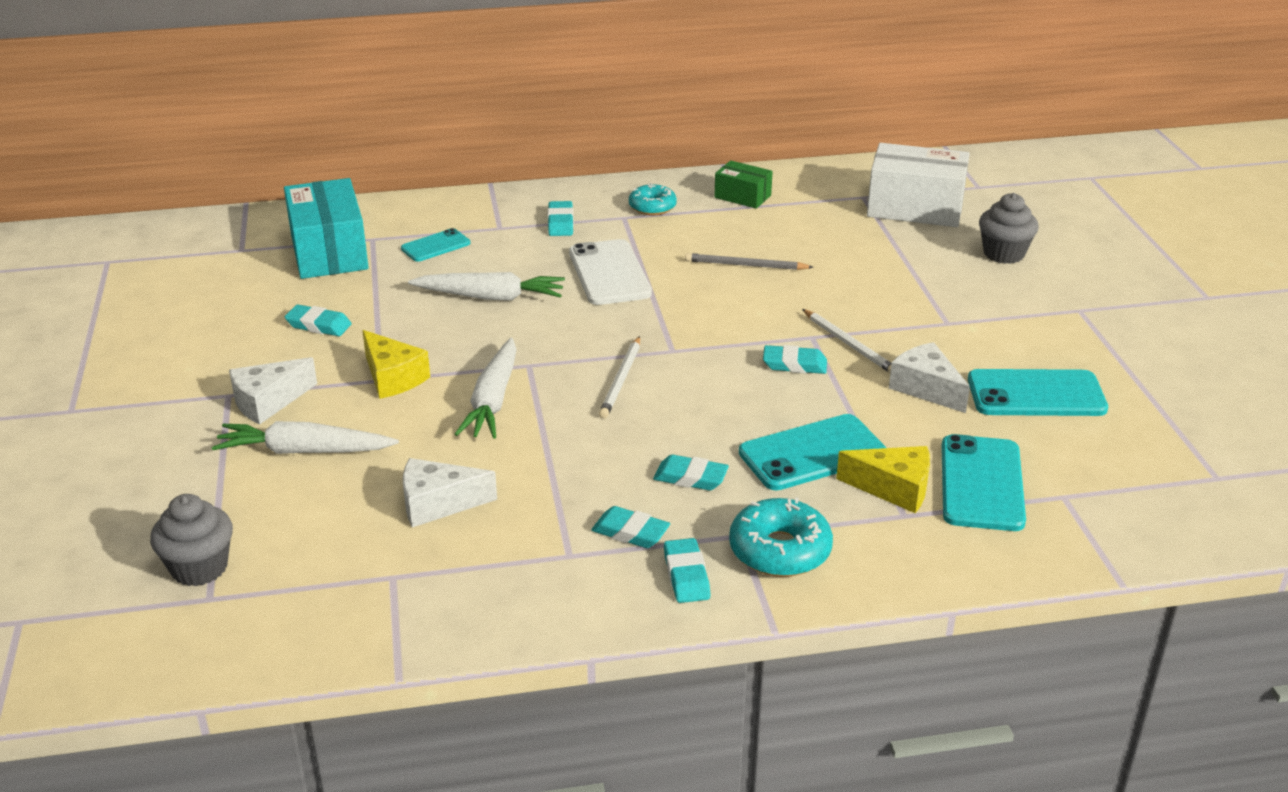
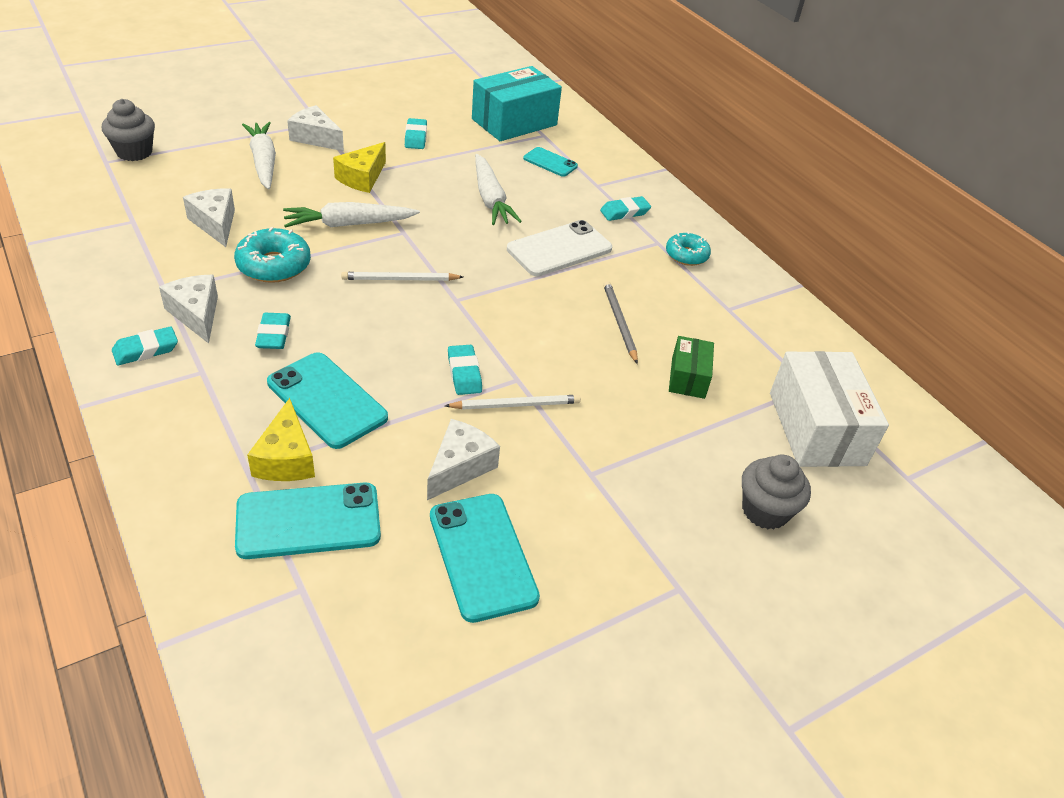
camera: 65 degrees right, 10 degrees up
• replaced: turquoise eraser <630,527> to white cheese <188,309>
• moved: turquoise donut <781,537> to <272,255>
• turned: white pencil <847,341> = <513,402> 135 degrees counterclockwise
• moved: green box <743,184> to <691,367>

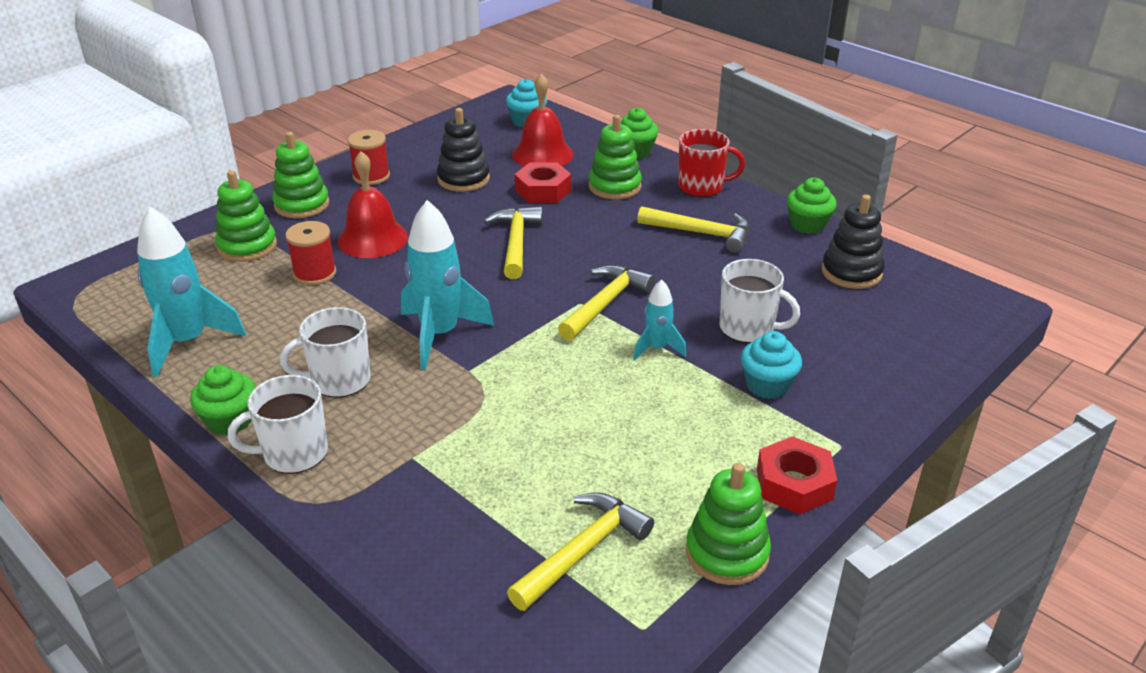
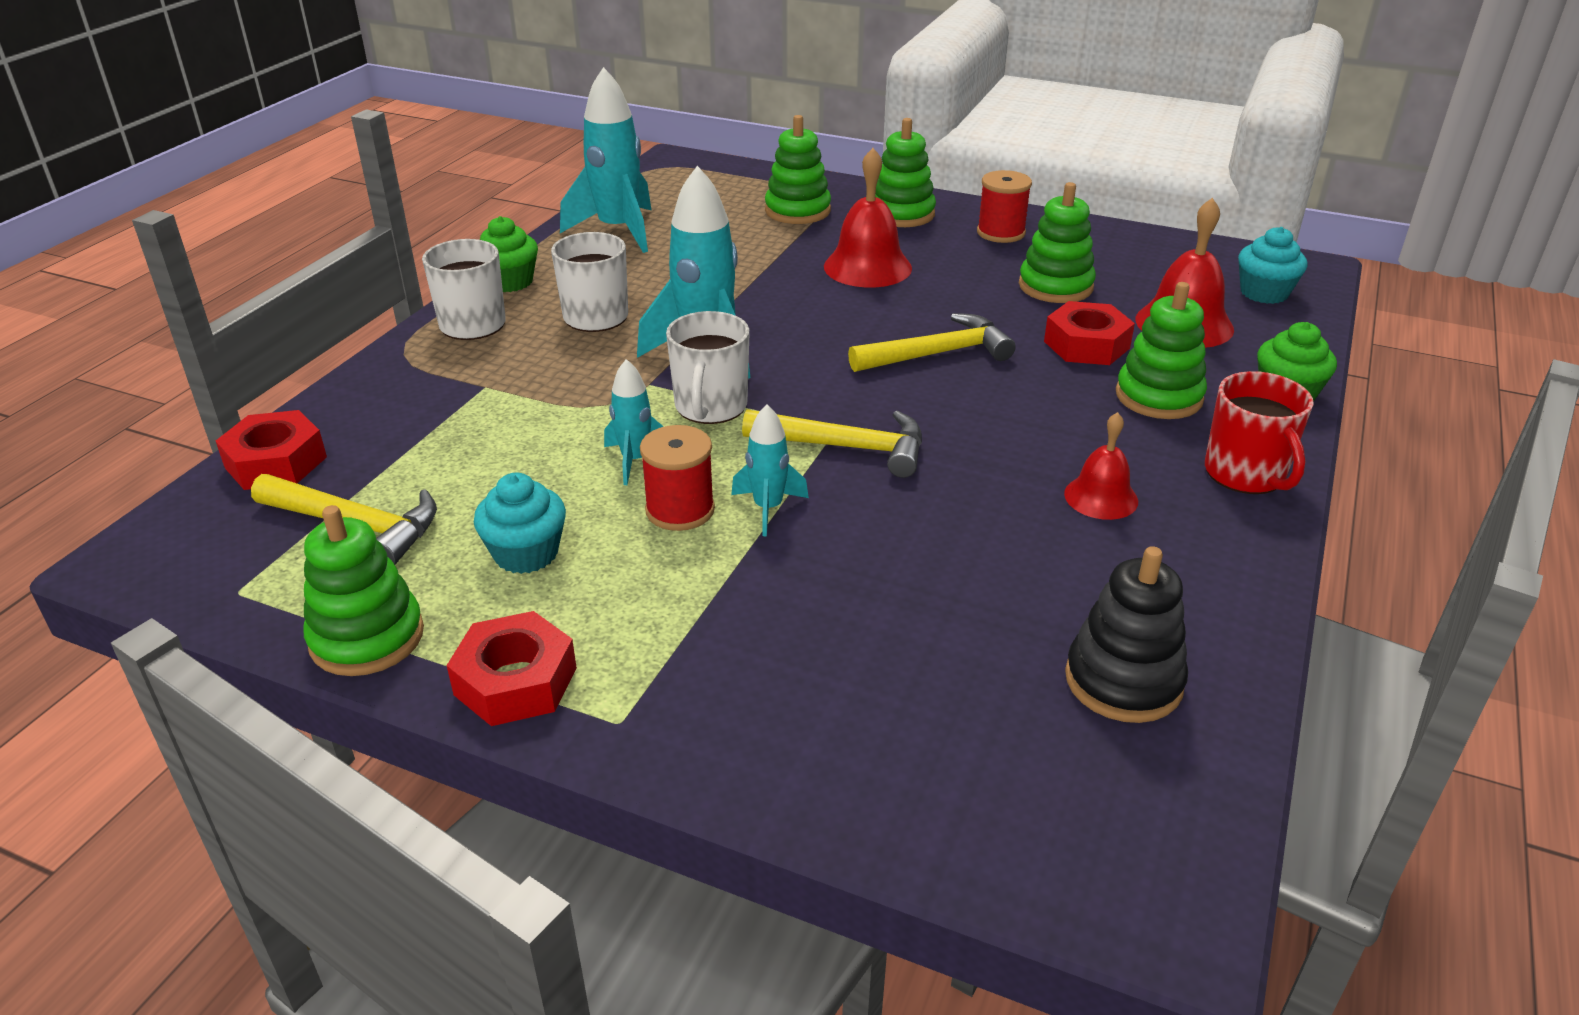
camera: 70 degrees right, 0 degrees up
• added: red nut <271,450>
• moved: turquoise cupcake <771,365> to <520,523>
• added: turquoise rocket <634,422>
• moved: red spool <310,253> to <677,478>
• moved: white mug <759,301> to <708,367>
• recoloured: black stacking toy <463,150> to green stacking toy <1057,242>
• replaced: yellow hammer <693,229> to red bell <1101,466>
• removed: green cupcake <812,206>

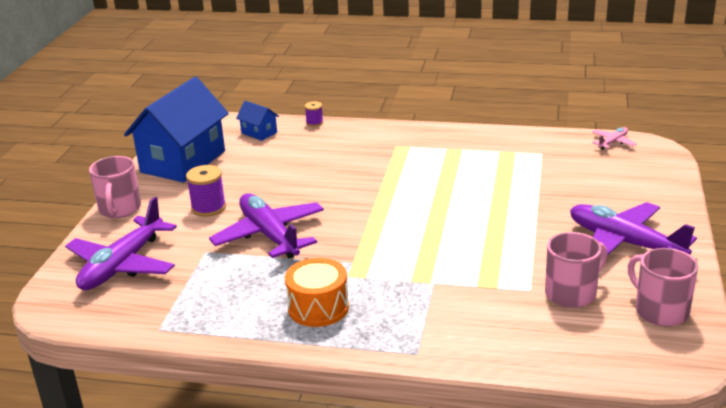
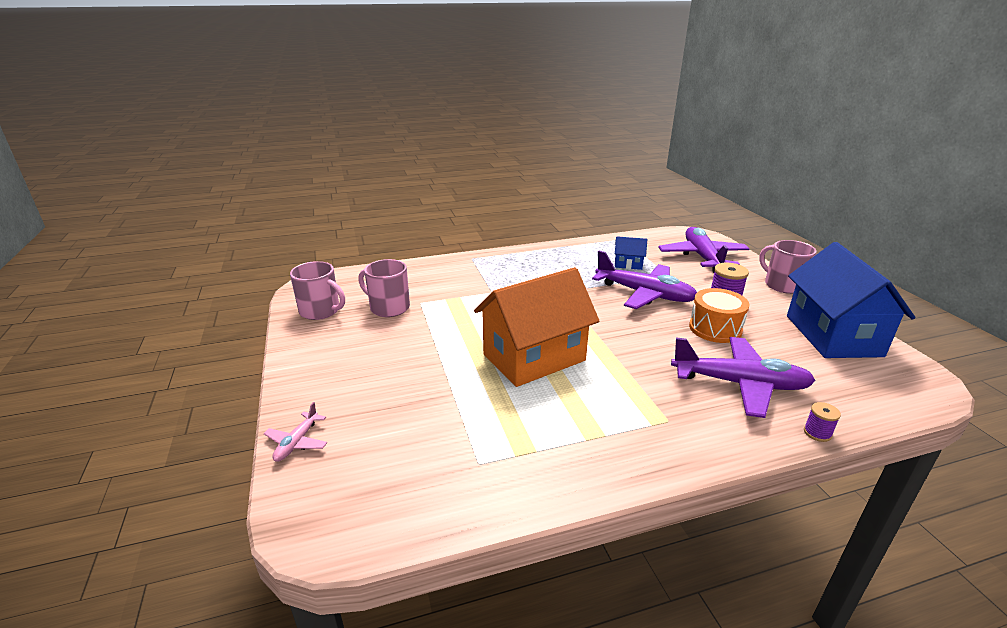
camera: 150 degrees right, 0 degrees up
• moved: pink plane <614,138> to <295,432>
• turned: pink mug <576,270> = <384,288> 90 degrees clockwise
• added: orange house <537,327>
• moved: blue house <257,121> to <631,253>
• moved: purple plane <633,228> to <743,377>
• moved: orange drum <317,292> to <719,315>

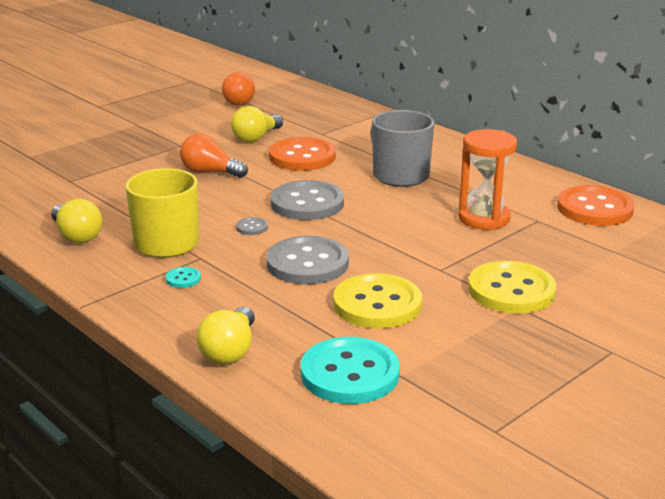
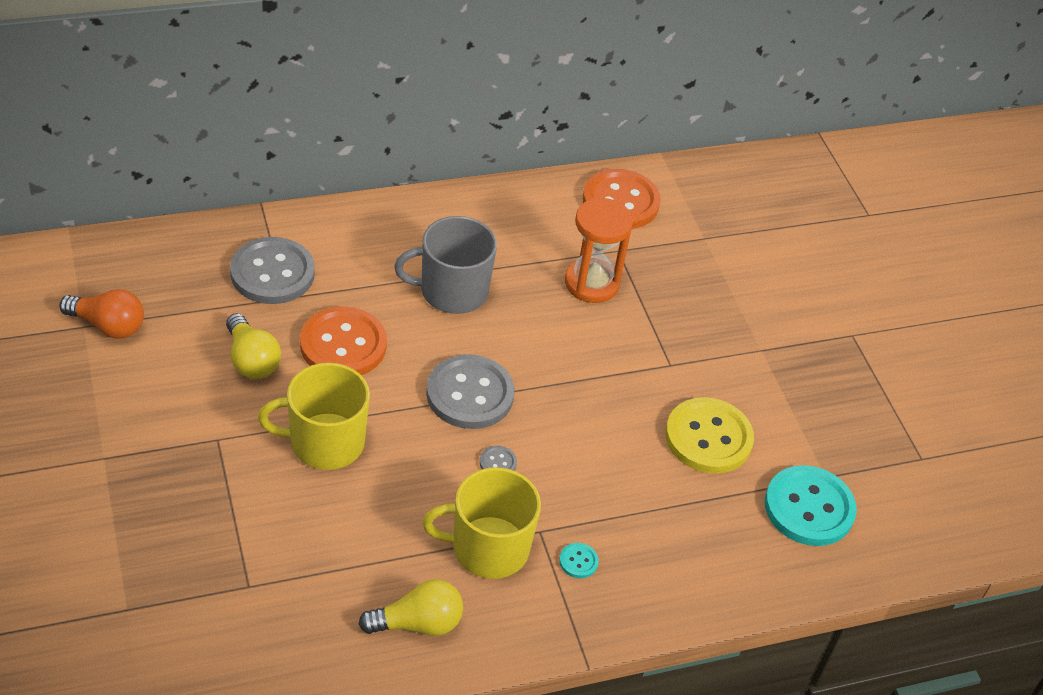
camera: 70 degrees left, 20 degrees up
• moved: grey button <308,260> to <272,270>
• replaced: orange light bulb <214,156> to yellow mug <314,416>
• removed: yellow light bulb <226,335>
• removed: yellow button <512,287>

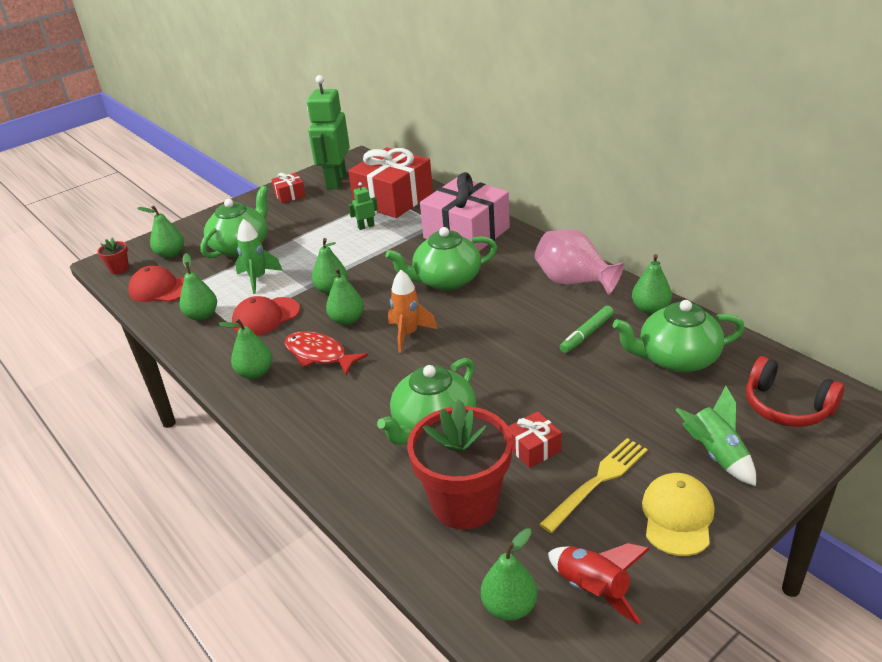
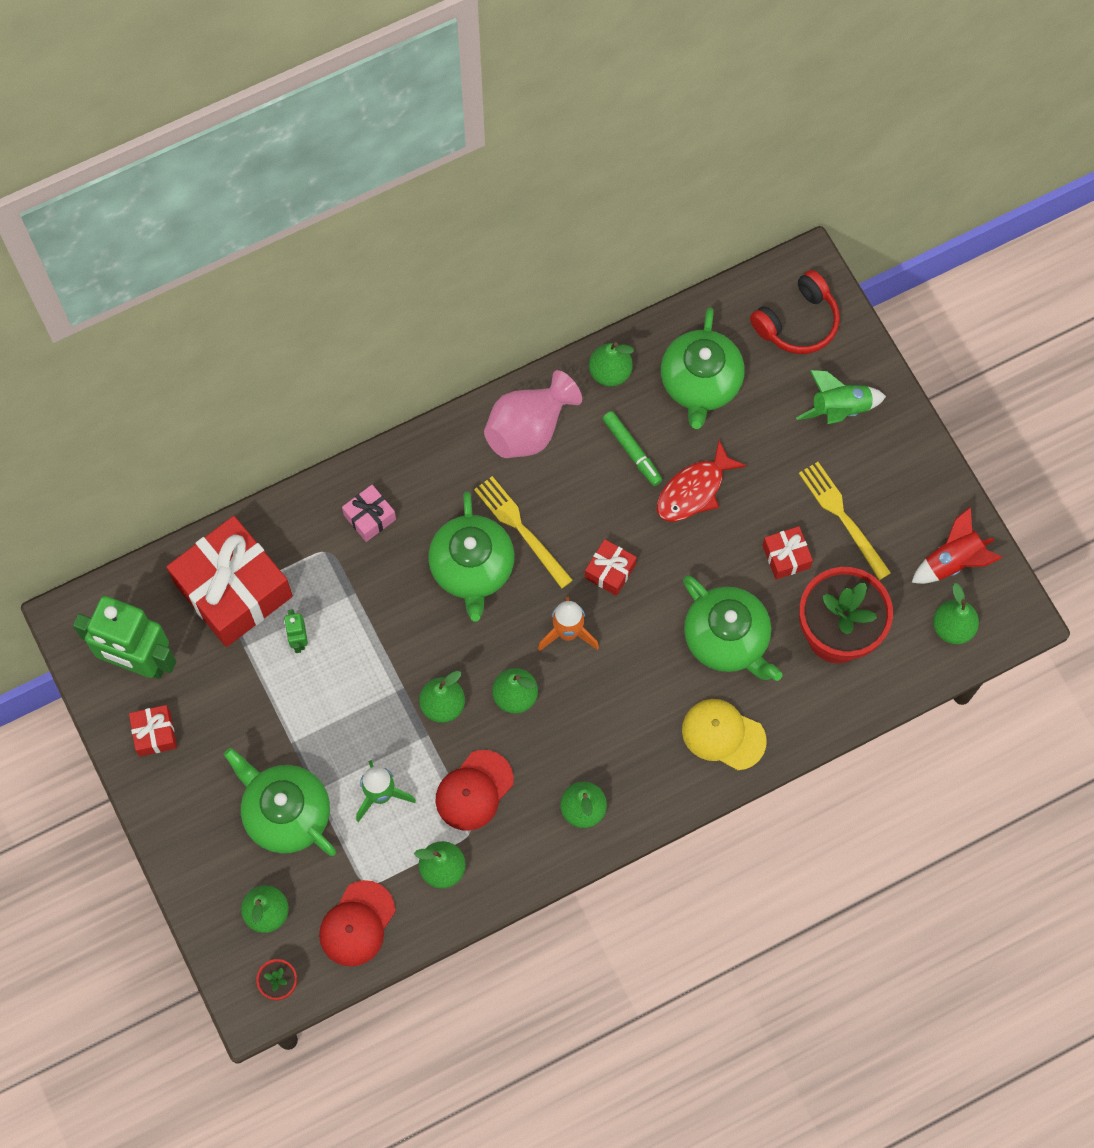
camera: 80 degrees left, 35 degrees up
• resized: pink gift <465,211> = <369,513> x0.45
• turned: red cap <266,316> = <474,790> 60 degrees clockwise
• added: yellow fork <523,532>
• added: red gift <611,567>
• moved: red fish <326,353> to <701,481>
• moved: yellow cap <678,514> to <724,734>

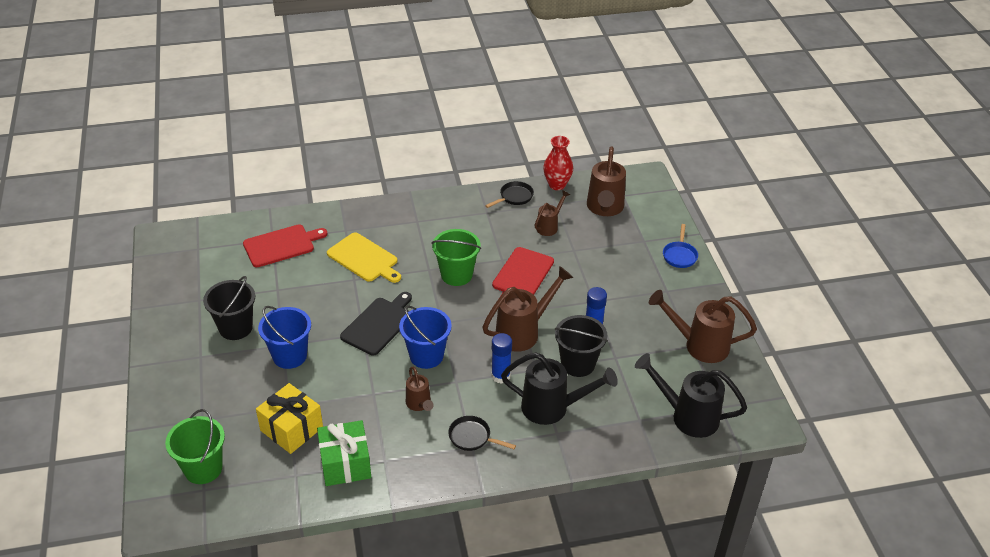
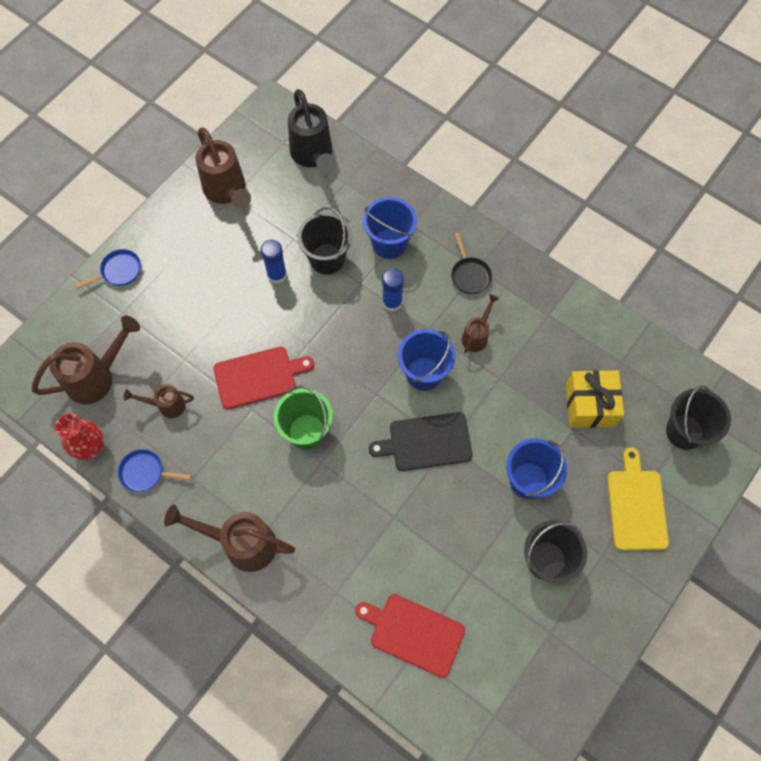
camera: 130 degrees left, 25 degrees up
• recoloured: black pan <509,194> to blue pan <155,470>
• moved: brown watering can <528,309> to <229,538>
• replaced: black watering can <559,388> to blue bucket <390,228>
• moved: yellow cutting board <364,257> to <638,498>
• recoloured: green bucket <195,446> to black bucket <698,418>
• removed: green gift <344,453>

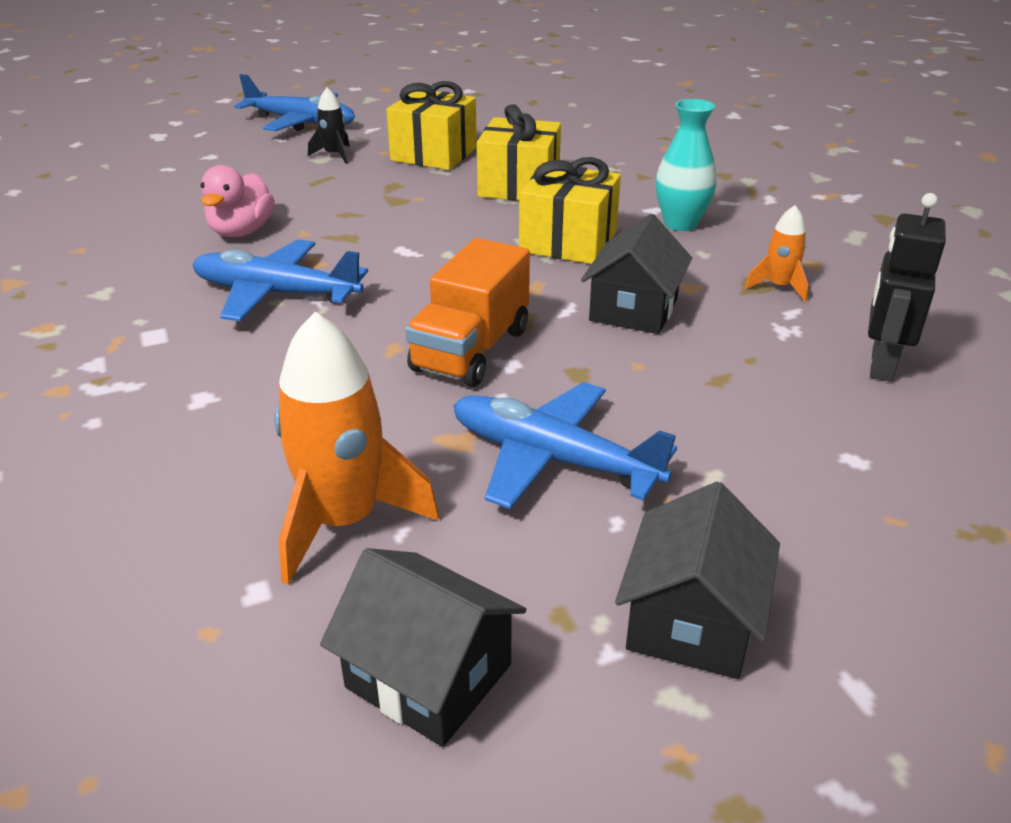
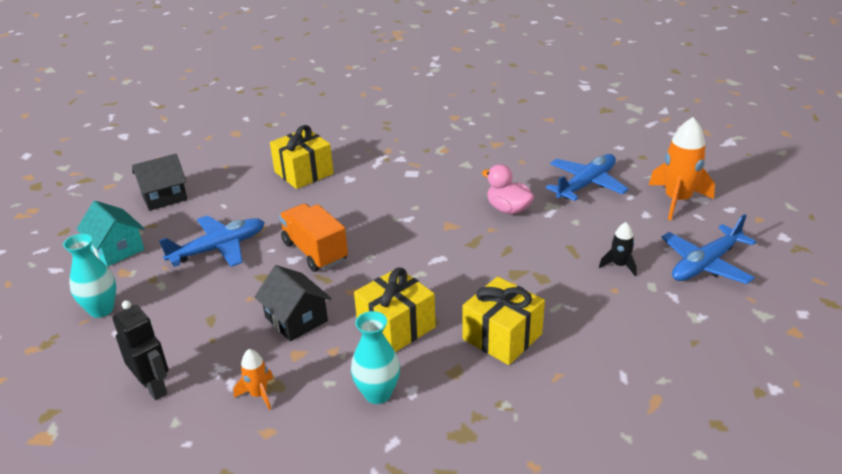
camera: 120 degrees right, 0 degrees up
• added: turquoise vase <89,276>
• recoloured: black house <697,580> to turquoise house <110,234>
• moved: yellow gift <431,125> to <302,157>
• moved: blue plane <280,280> to <587,177>
• moved: orange rocket <356,448> to <682,168>

